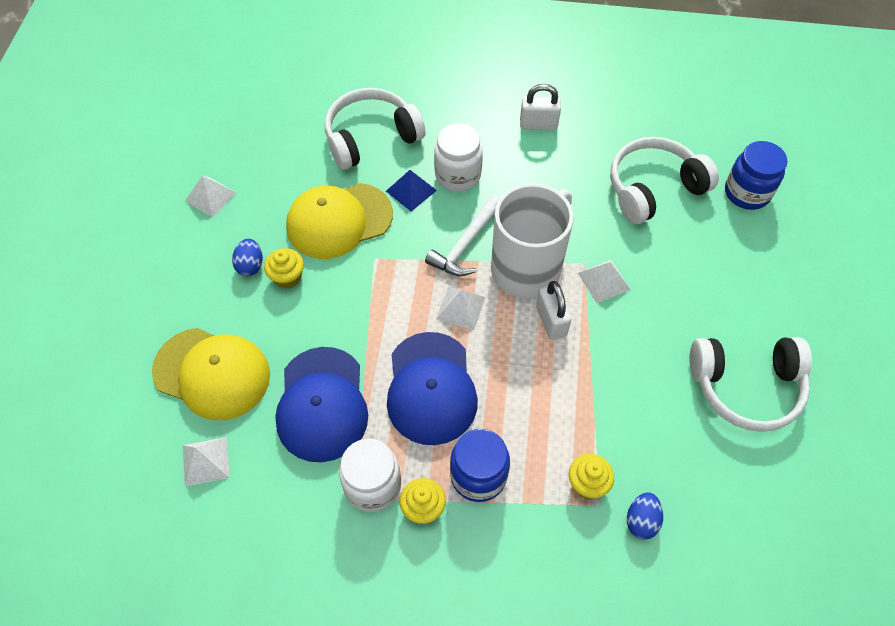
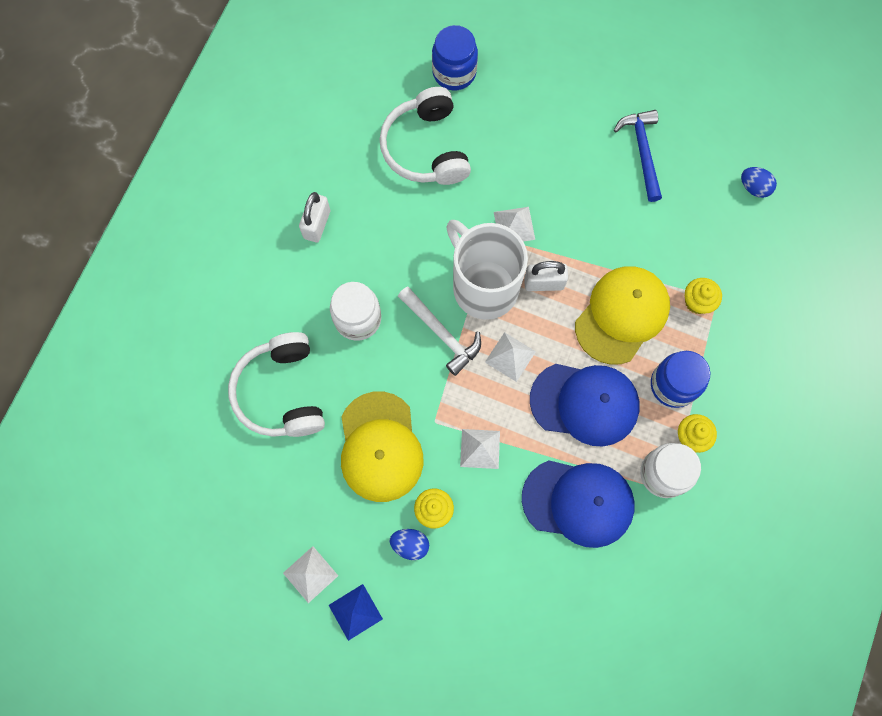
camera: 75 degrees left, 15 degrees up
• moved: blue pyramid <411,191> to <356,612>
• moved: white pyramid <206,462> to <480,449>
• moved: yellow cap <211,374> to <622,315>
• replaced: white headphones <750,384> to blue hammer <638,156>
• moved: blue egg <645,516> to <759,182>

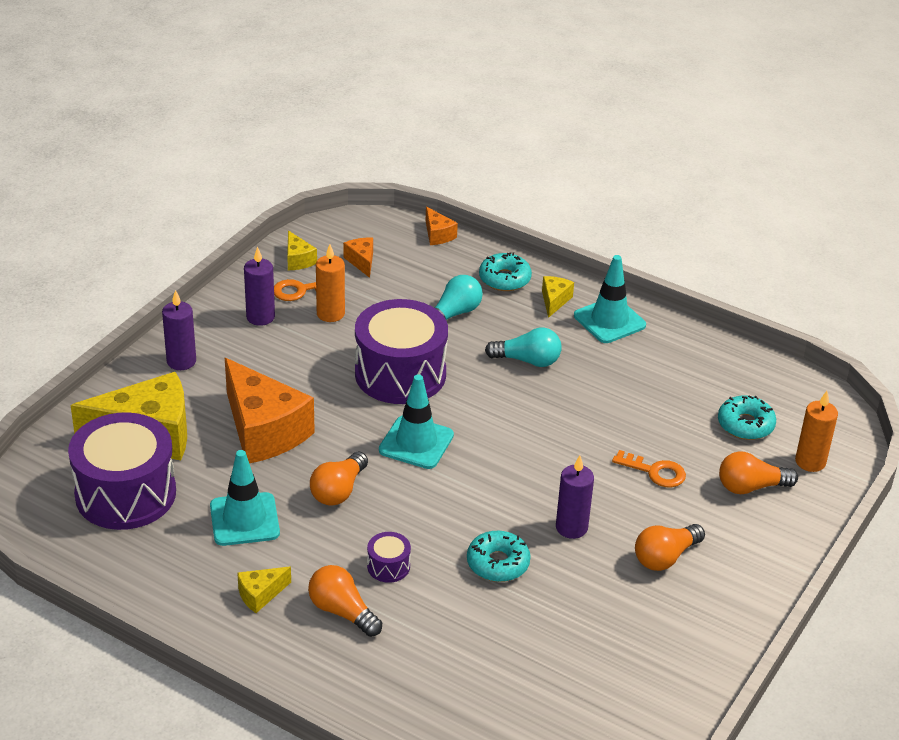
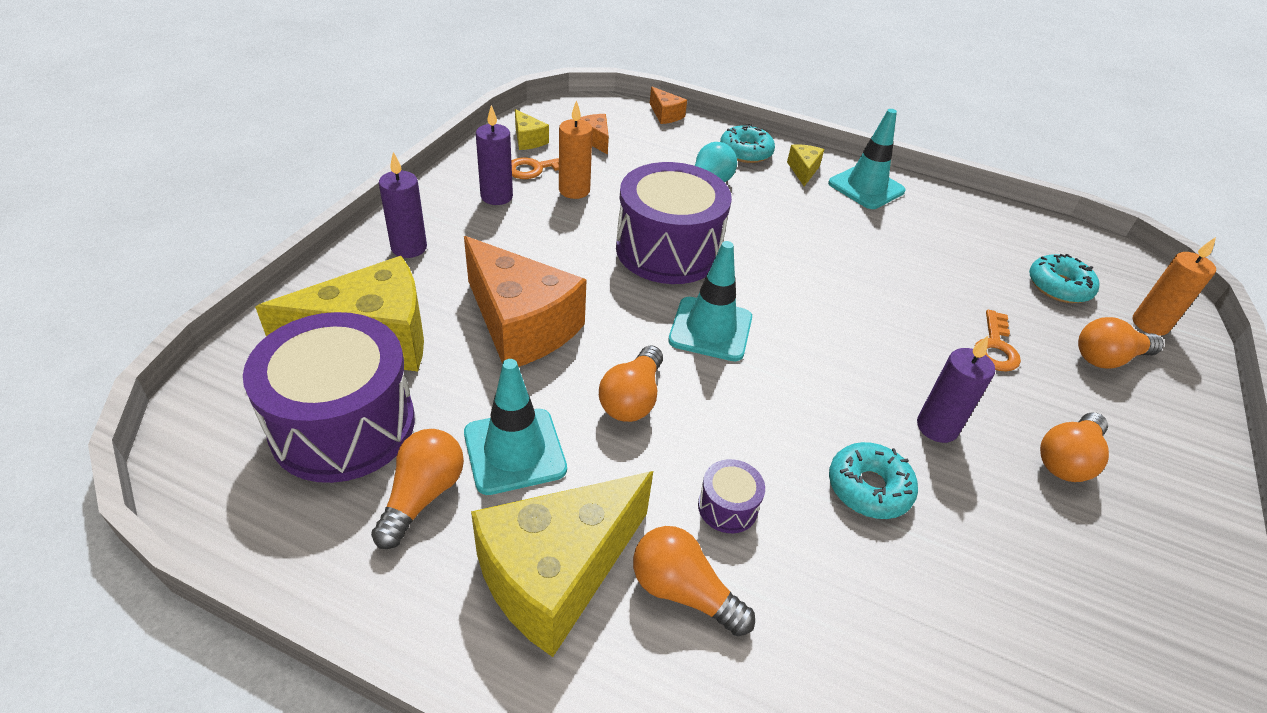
camera: 10 degrees left, 5 degrees up
• added: orange light bulb <417,489>
• resized: yellow cheese <264,590> = <562,564> x2.28
• turned: orange key <649,469> = <997,341> 90 degrees clockwise
• removed: turquoise light bulb <523,347>

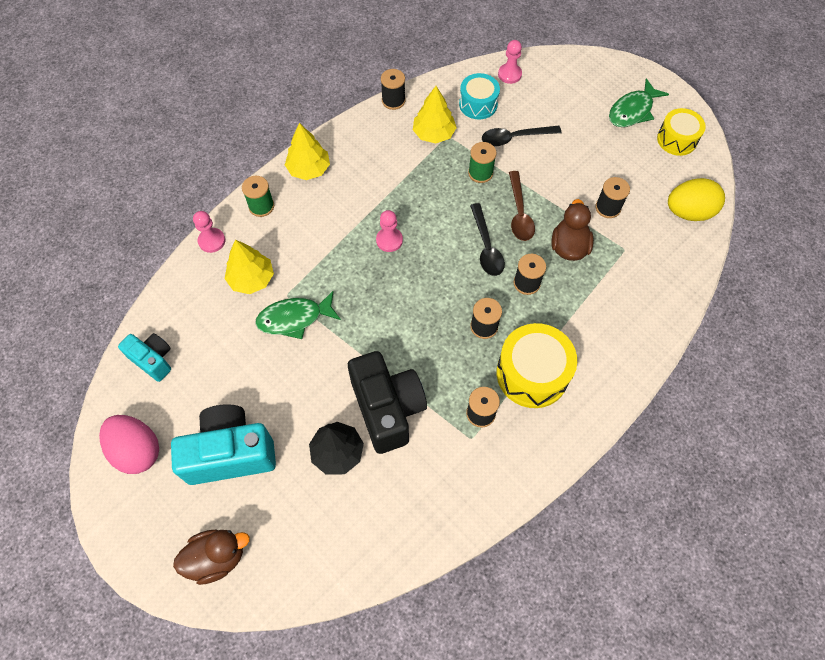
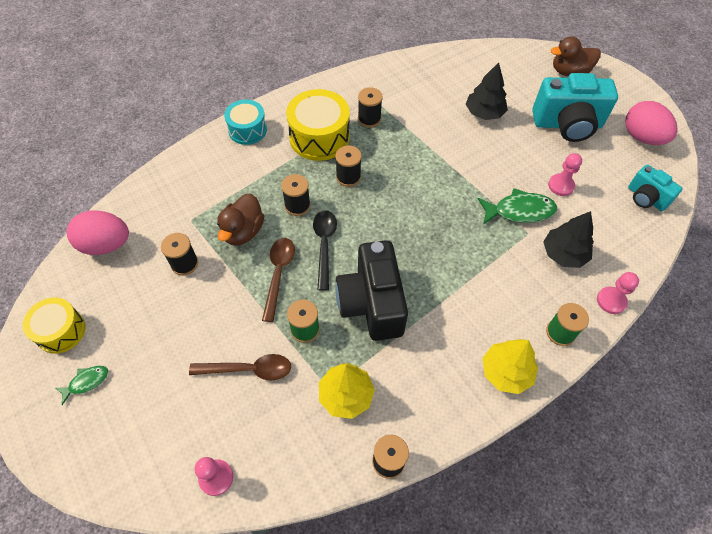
camera: 170 degrees left, 5 degrees down
• resized: green fish <639,103> = <82,385> x0.56
• recoloured: yellow egg <696,199> to pink egg <98,232>
• recoloured: black spoon <521,136> to brown spoon <240,367>
• moved: turquoise drum <479,96> to <245,122>
• moved: black camera <387,402> to <371,290>
• recoloured: yellow tree <249,267> to black tree <568,239>
• moved: pink pawn <389,231> to <565,174>

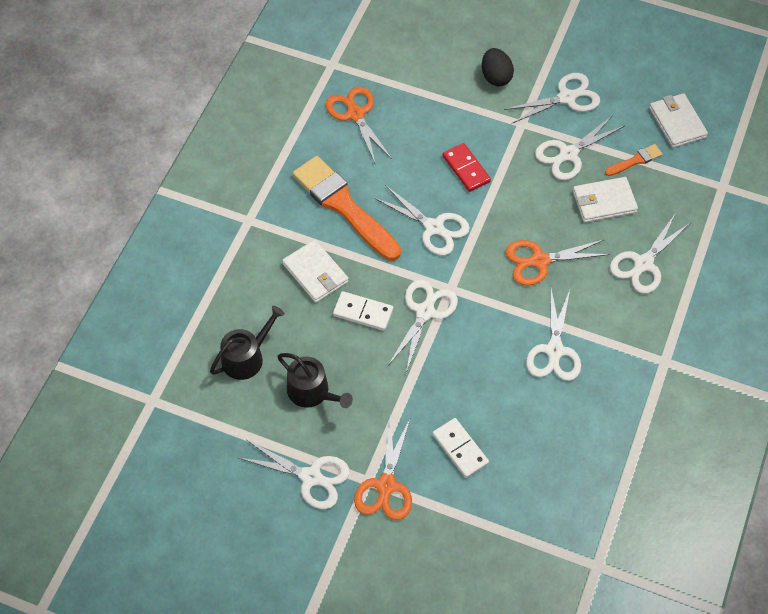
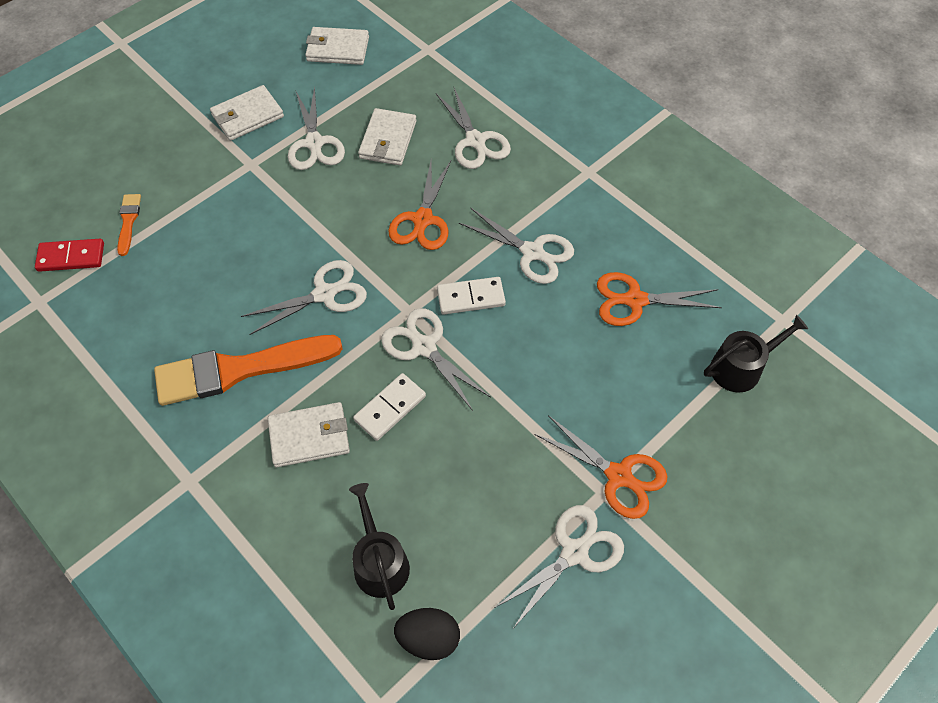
camera: 65 degrees left, 0 degrees up
• moved: red domino <466,167> to <69,255>
• moved: orange brush <633,160> to <129,225>
• replaced: white scissors <552,98> to white wallet <247,113>
• moved: black egg <498,67> to <427,634>
• moved: white domino <460,448> to <471,296>
• moved: orange scissors <359,125> to <659,299>
• moved: black watering can <315,380> to <756,354>

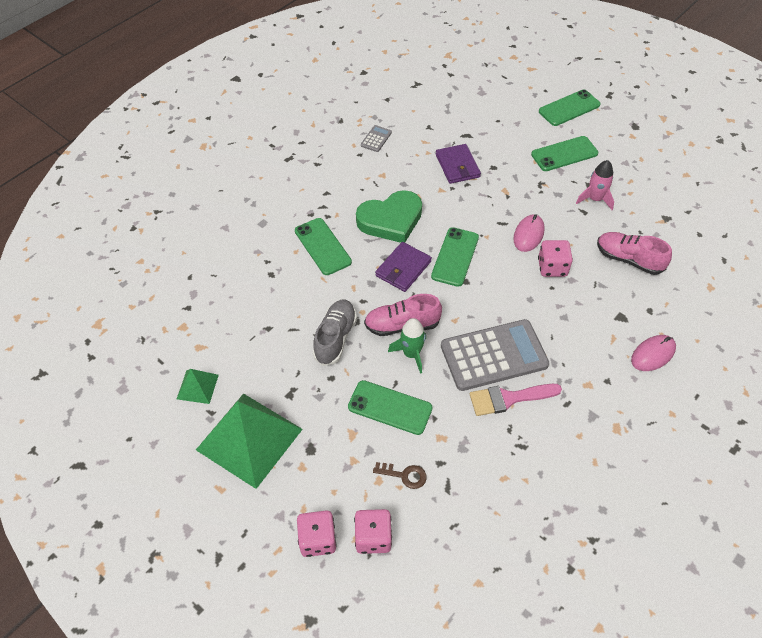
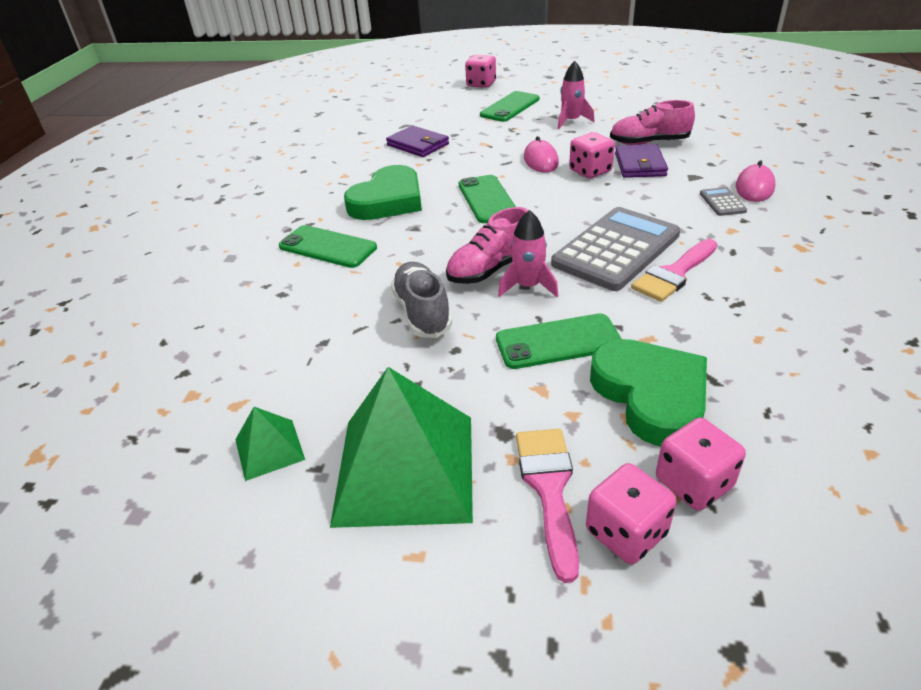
camera: 30 degrees left, 15 degrees down
• replaced: green phone <569,107> to pink dice <480,71>
• recoloured: green rocket <407,346> to pink rocket <528,253>
• added: pink brush <547,506>
• replaced: brown key <400,475> to green heart <648,392>
• moved: purple wallet <403,267> to <641,161>
• moved: grey calculator <376,138> to <723,201>

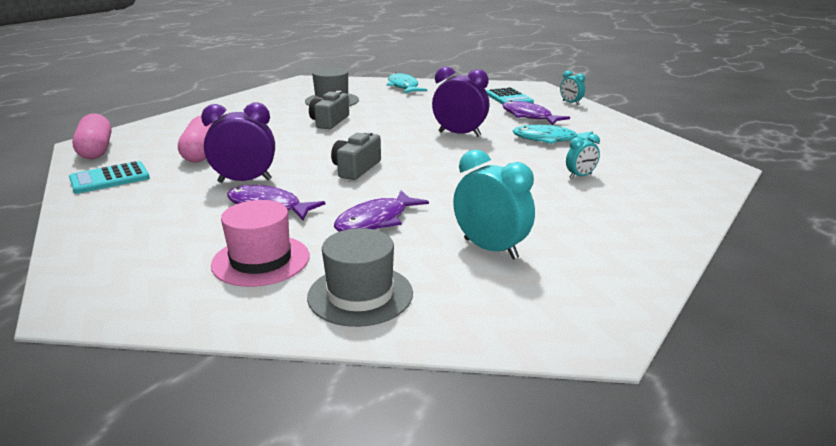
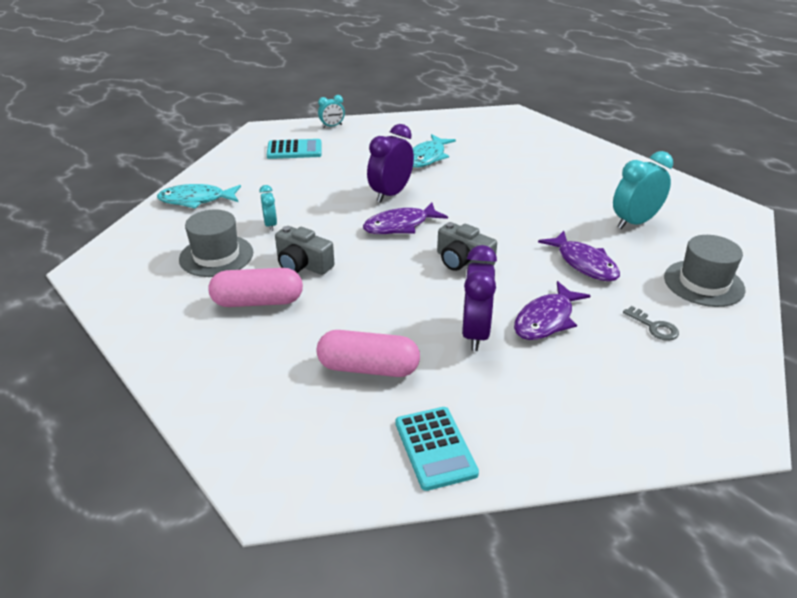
camera: 75 degrees left, 10 degrees up
• moved: pink capsule <92,136> to <255,287>
• moved: turquoise clock <583,156> to <268,208>
• moved: purple fish <536,113> to <405,218>
• replaced: pink hat <260,243> to grey key <651,323>

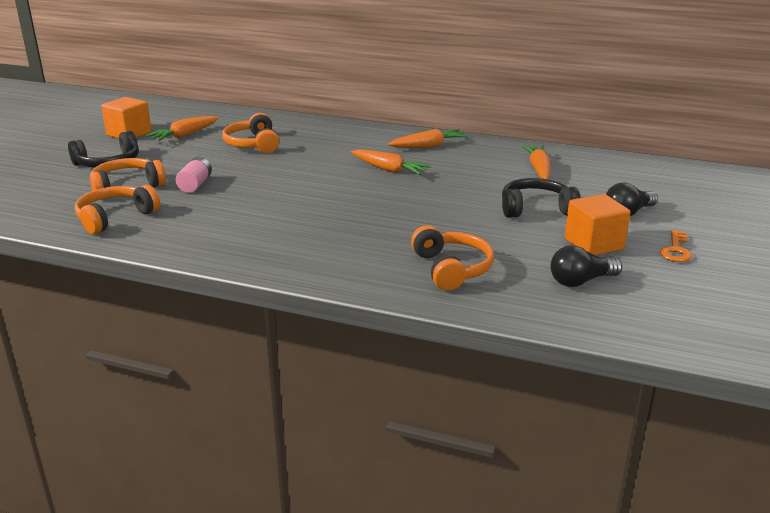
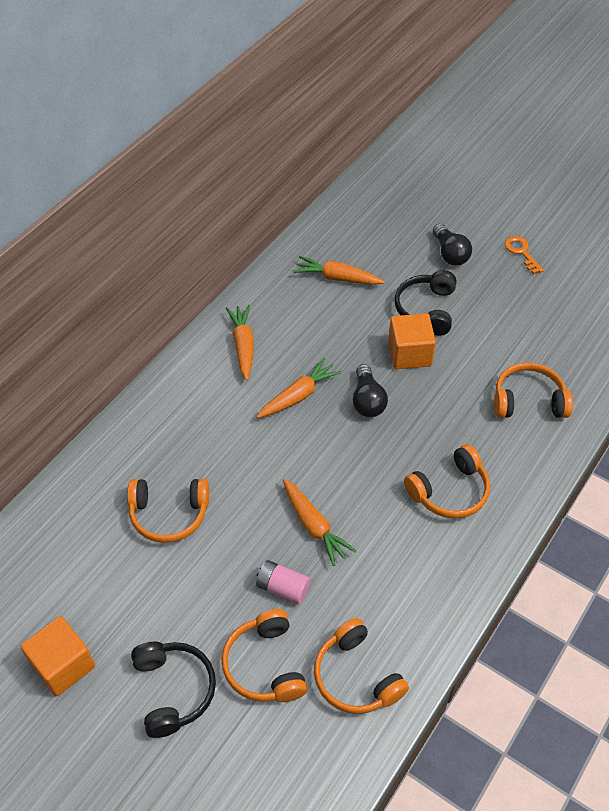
camera: 75 degrees left, 25 degrees up
• moved: orange carrot <182,128> to <320,522>
• moved: black light bulb <586,266> to <370,390>
• moved: orange cube <598,224> to <412,341>
• added: orange headphones <447,481>
• turned: orange key <676,246> = <524,255> 150 degrees counterclockwise

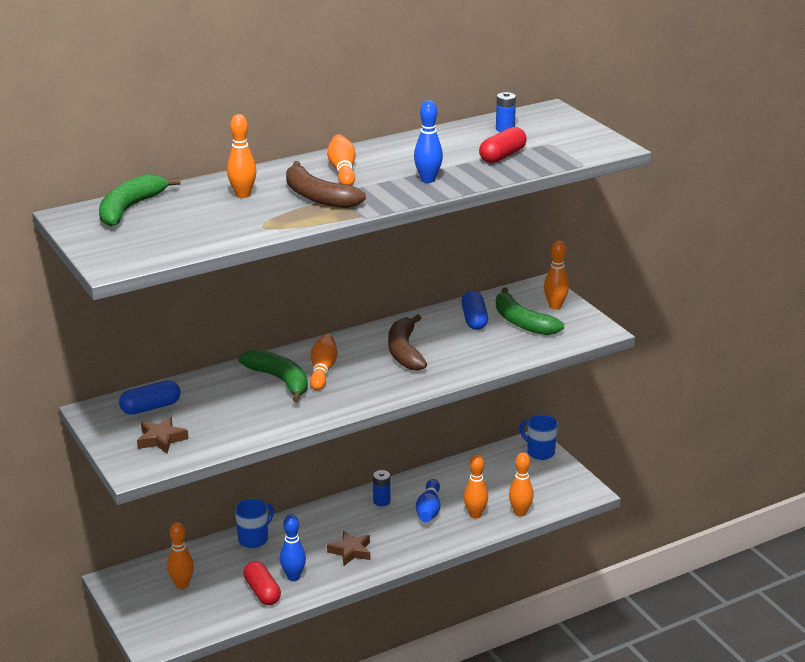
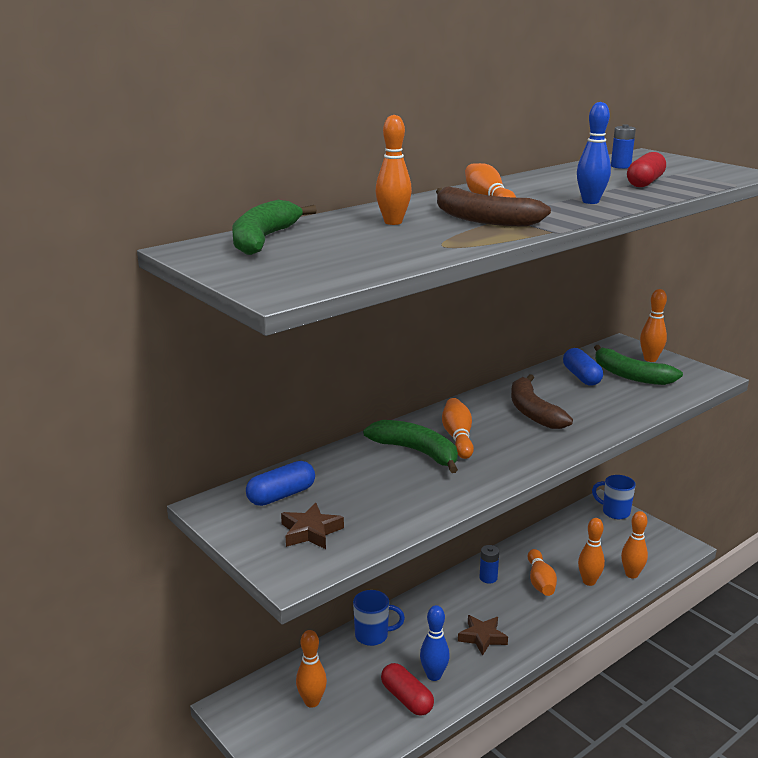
camera: 10 degrees left, 5 degrees down
• turned: blue mug <254,523> = <379,618> 60 degrees clockwise
• recoloured: blue bowling pin <428,500> to orange bowling pin <542,572>

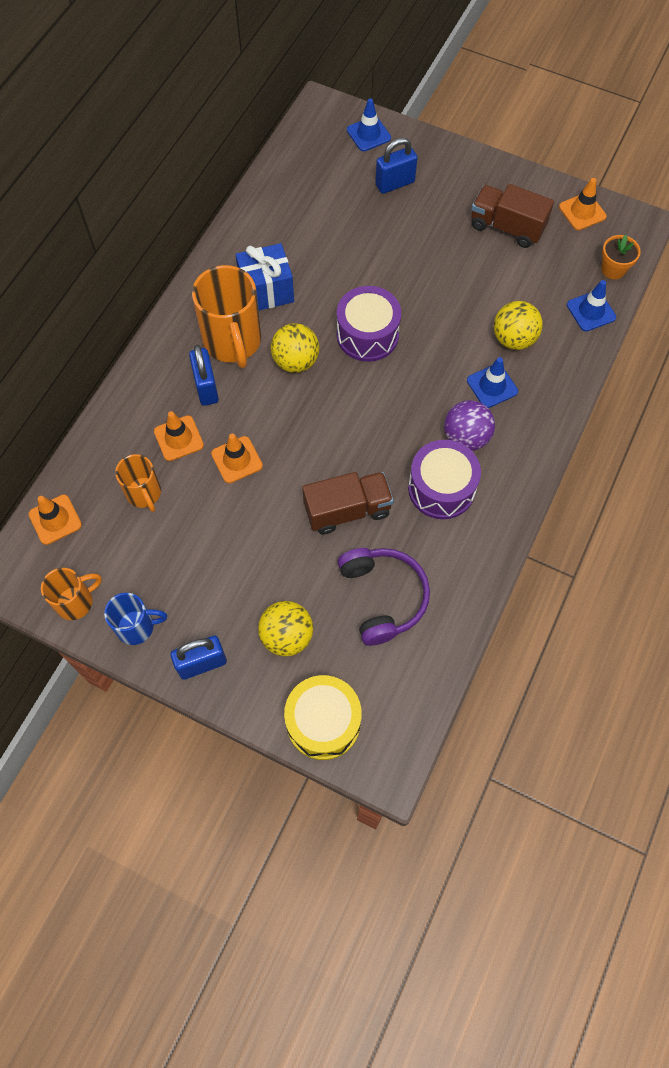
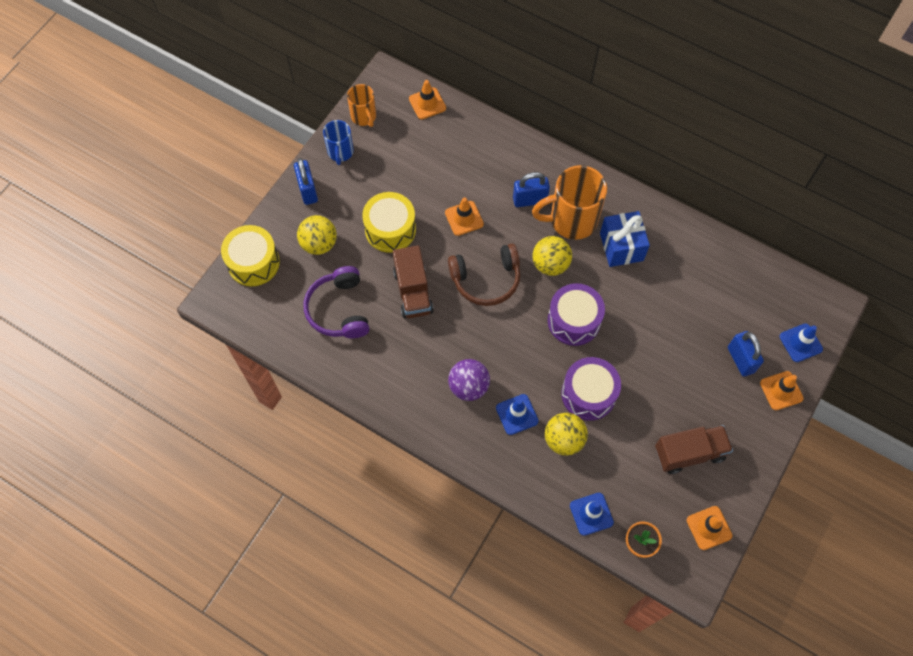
camera: 95 degrees right, 0 degrees up
• turned: purple headphones <384,597> = <336,302> 90 degrees clockwise
• added: yellow drum <389,222>
• added: brown headphones <484,275>
• moved: purple drum <444,479> to <591,389>
• turned: brown truck <512,216> = <694,449> 45 degrees clockwise
• moved: orange traffic cone <179,436> to <782,390>
• removed: orange mug <138,483>

